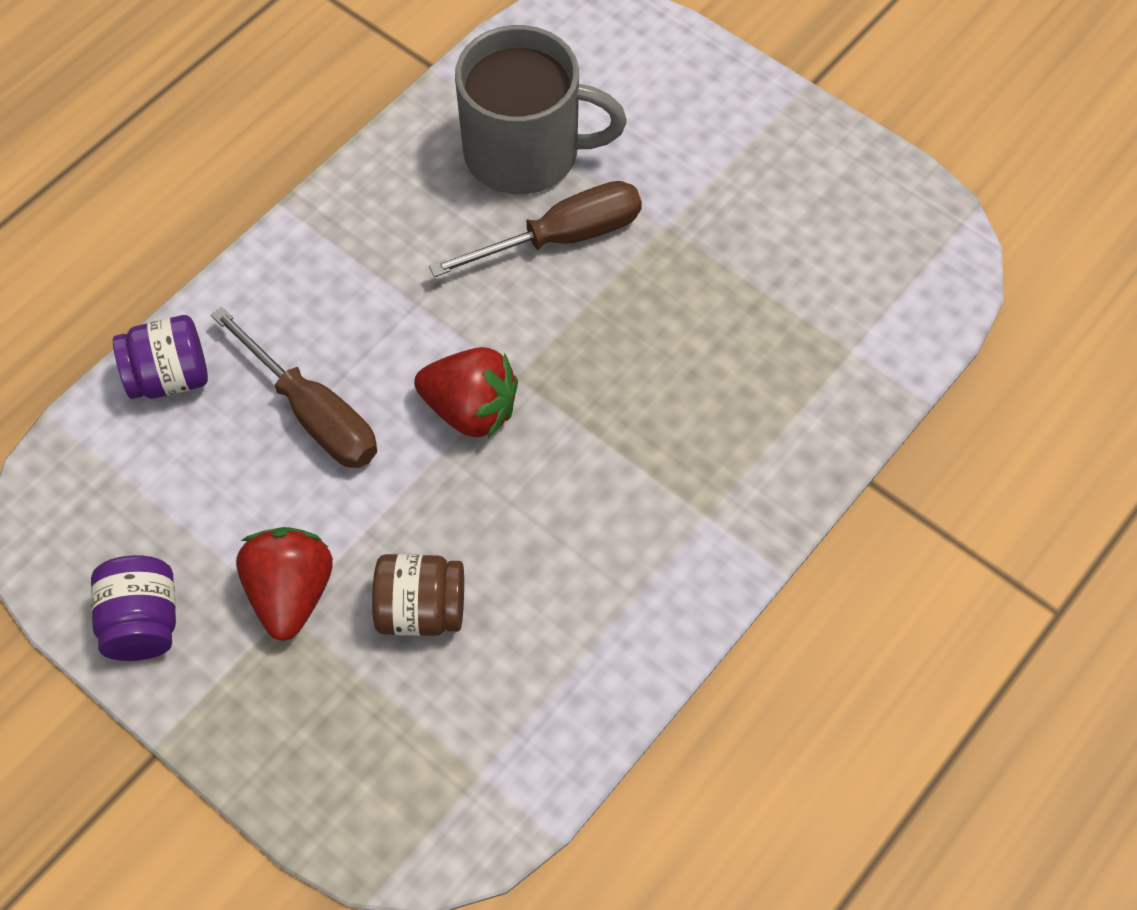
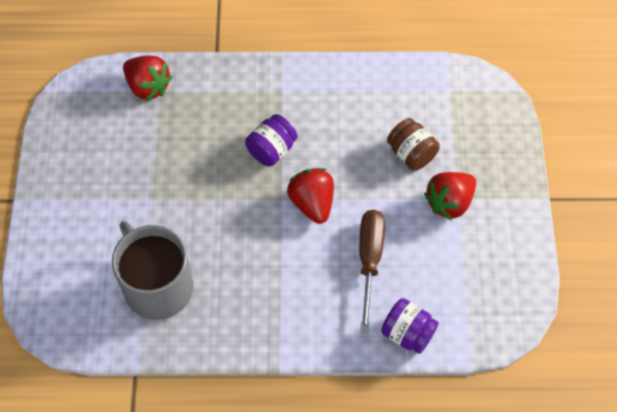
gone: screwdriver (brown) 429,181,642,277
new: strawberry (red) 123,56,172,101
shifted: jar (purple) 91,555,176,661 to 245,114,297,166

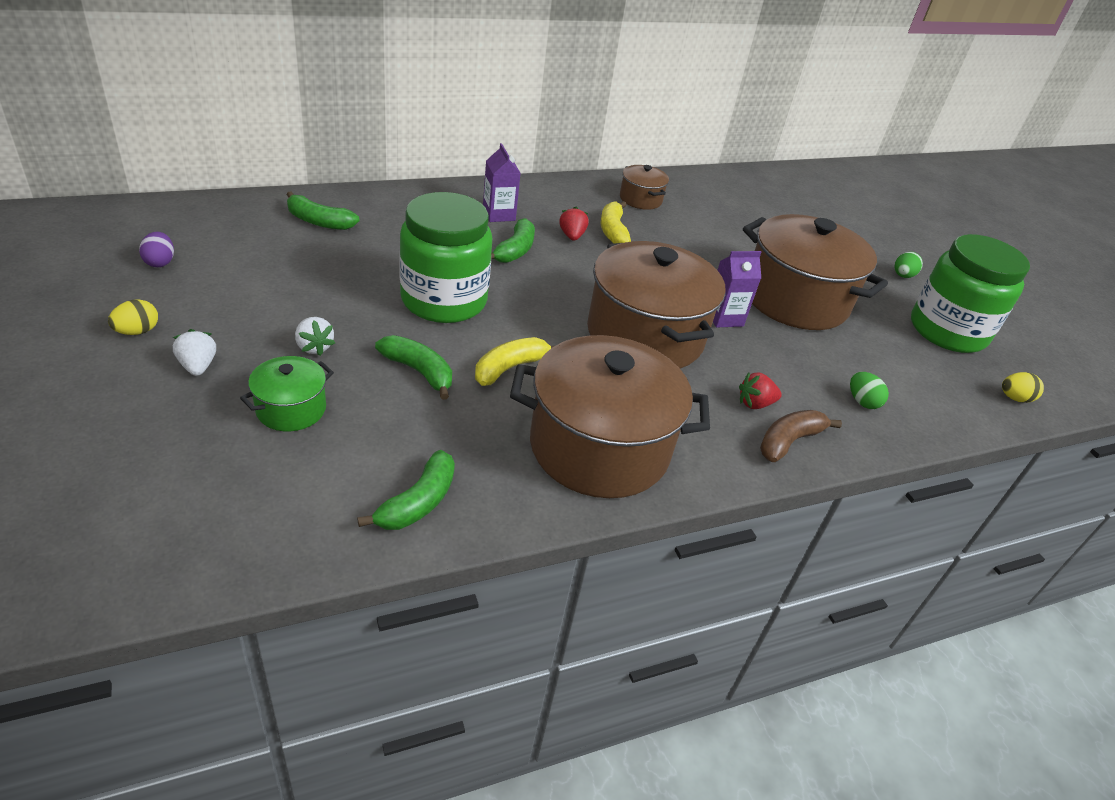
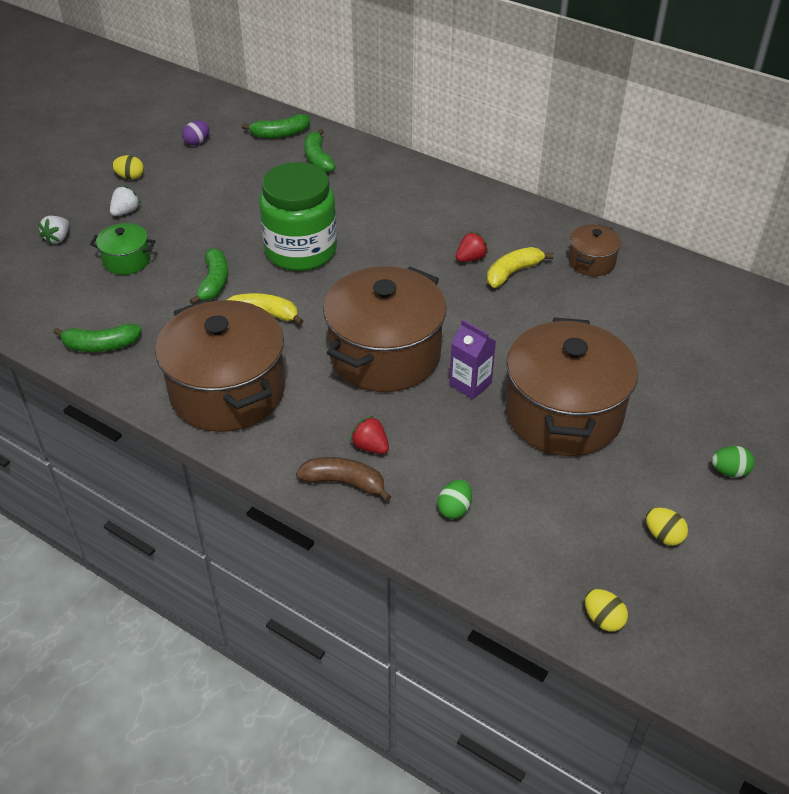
gone: carton (purple) 483,143,521,222
shifted: strawberry (white) 295,317,335,356 to 38,216,69,245; banana (green) 491,218,535,263 to 242,114,310,138
swapped: jar (green) 911,234,1030,353 to egg (yellow) 646,507,688,546

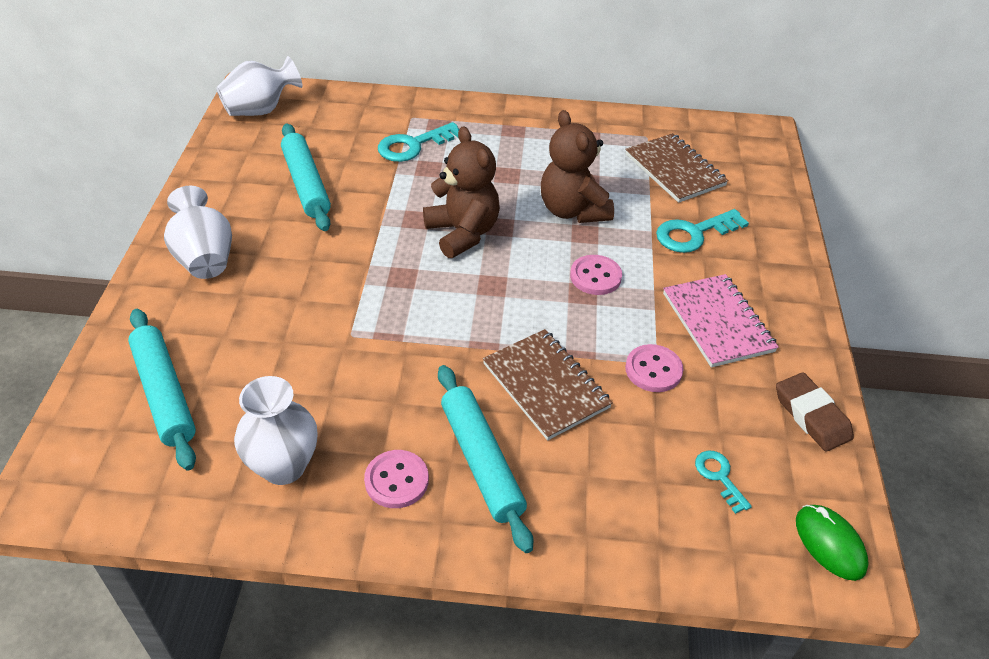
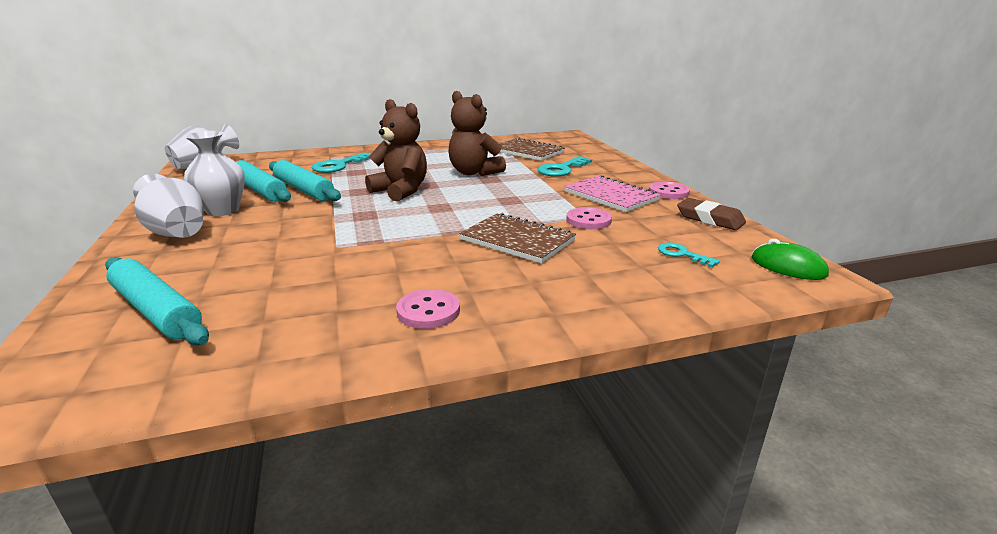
shifted: vase (white) 234,376,317,485 to 184,131,245,216; rolling pin (turquoise) 438,365,533,553 to 269,160,341,201; button (pink) 570,255,622,295 to 649,182,690,199

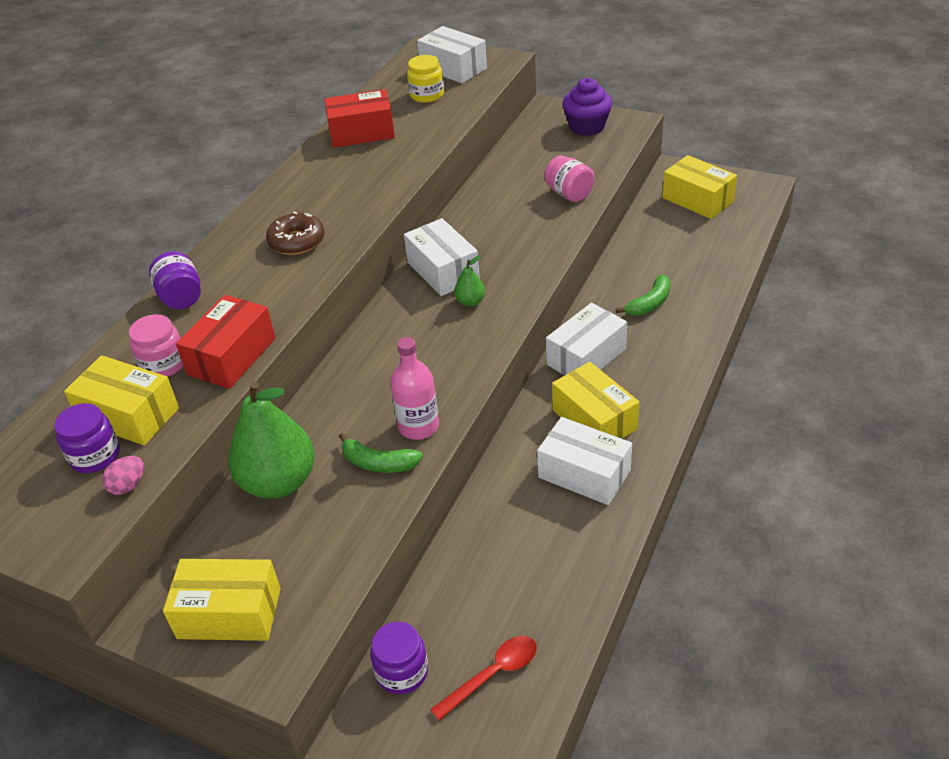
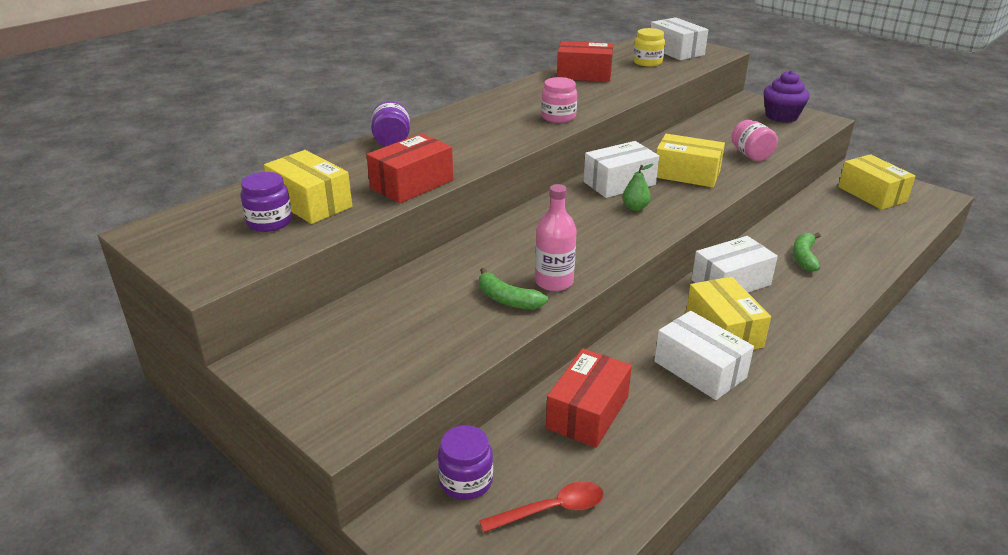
gone: egg (pink) 102,456,144,495; pear (green) 228,381,315,499; donut (brown) 266,212,325,255
new: box (red) 546,348,632,448
shifted: jar (pink) 129,314,183,377 to 541,77,577,123; box (yellow) 163,559,281,641 to 656,134,725,187
rotated: box (white) 404,218,480,296 = 583,141,659,198 75 degrees clockwise; banana (green) 616,275,671,316 = 793,233,821,272 135 degrees clockwise

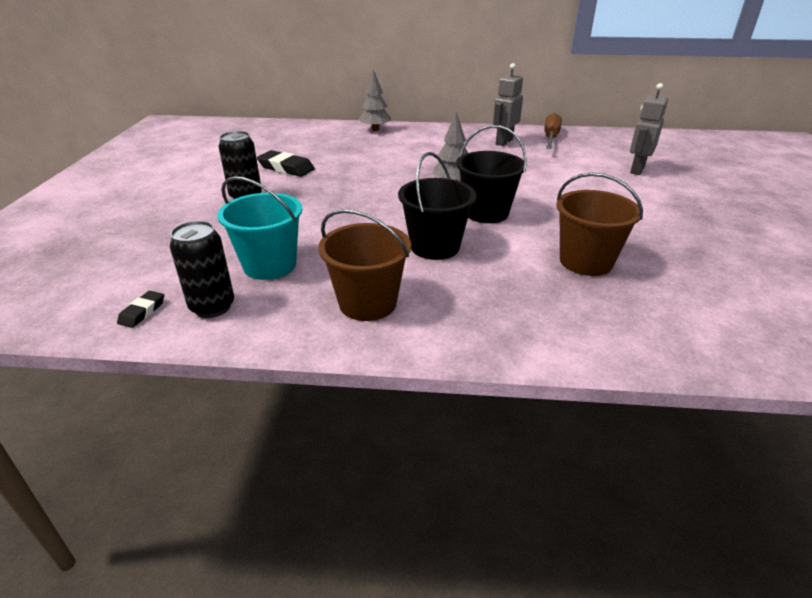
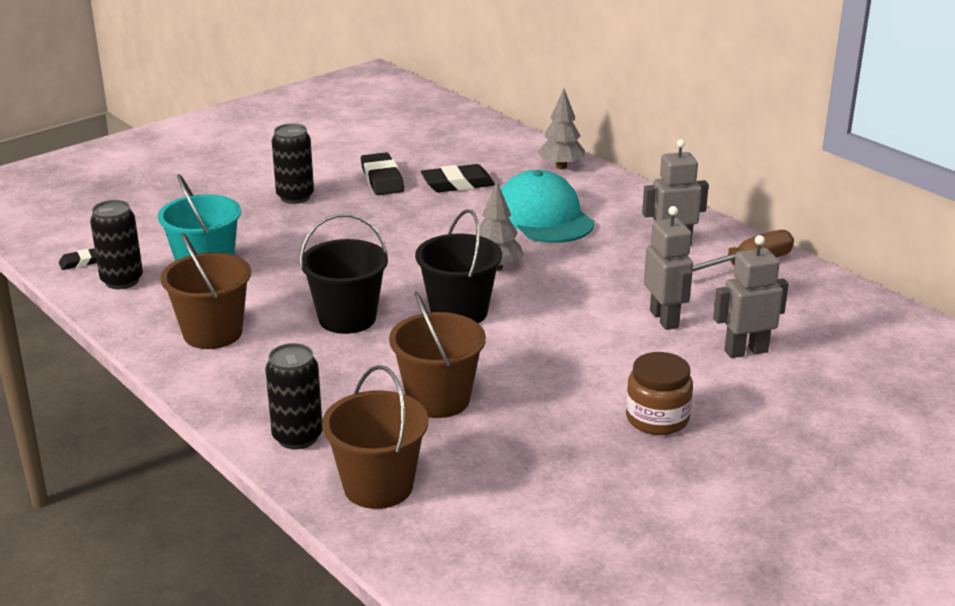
new: can (black) 265,343,323,449; bucket (brown) 322,365,429,509; eraser (black) 421,164,495,192; cap (turquoise) 501,170,595,243; jar (brown) 626,352,693,435; robot (grey) 644,206,693,330

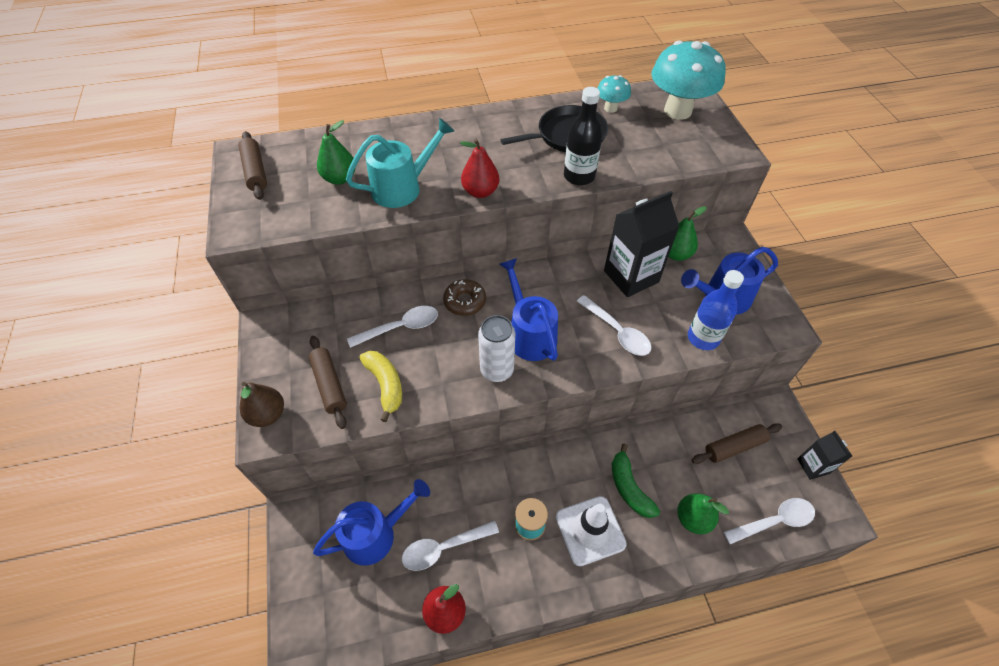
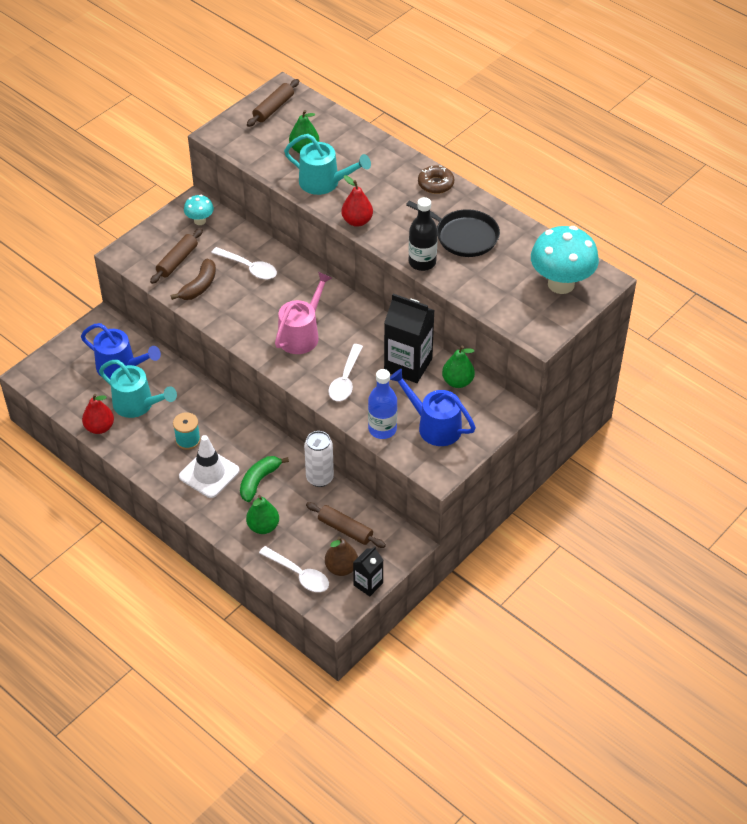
shifted: pear (brown) 239,382,284,427 to 325,536,358,576; donut (brown) 443,279,486,316 to 418,165,454,194; can (white) 478,315,515,382 to 304,431,334,487; mushroom (turquoise) 597,75,631,113 to 184,195,214,225
swapped: spoon (white) 402,521,499,571 to watering can (turquoise) 99,360,177,418
repainted: banana (yellow) 359,351,402,422 to banana (brown) 170,259,216,300; watering can (blue) 499,258,558,361 to watering can (pink) 275,272,332,354

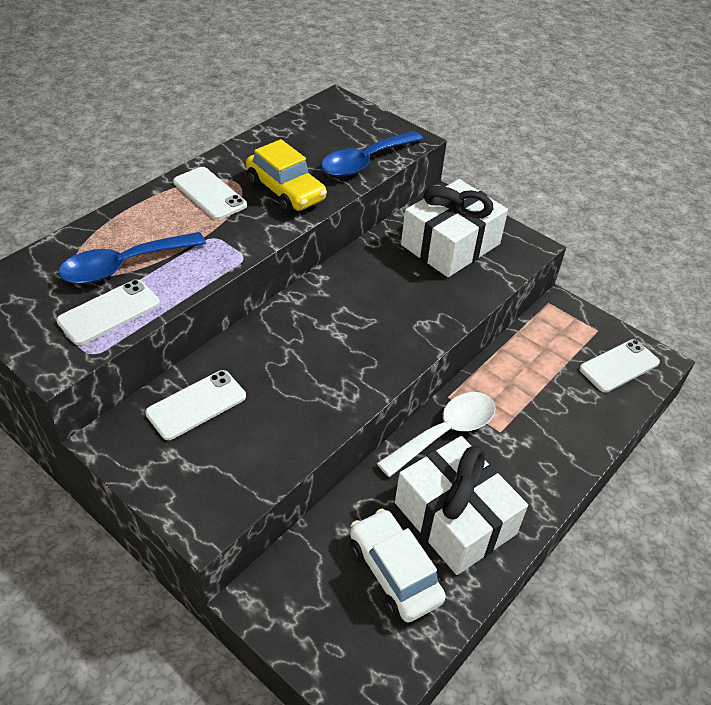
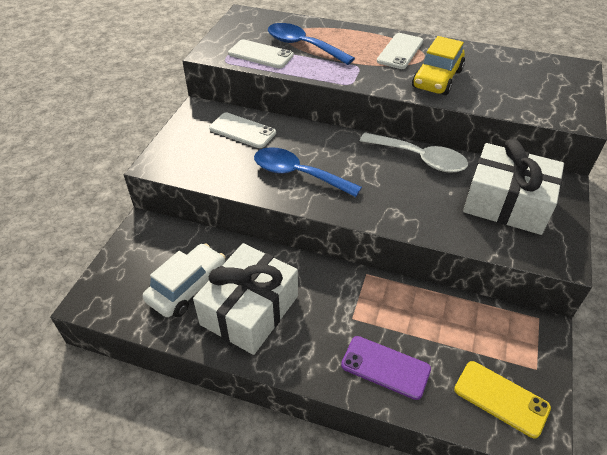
new: phone (purple) 341,336,431,400
shifted: spoon (blue) 321,131,423,177 to 254,147,362,197; spoon (white) 377,392,496,477 to 360,132,468,173
repainted: phone (white) 579,339,660,392 to phone (yellow) 454,361,551,438

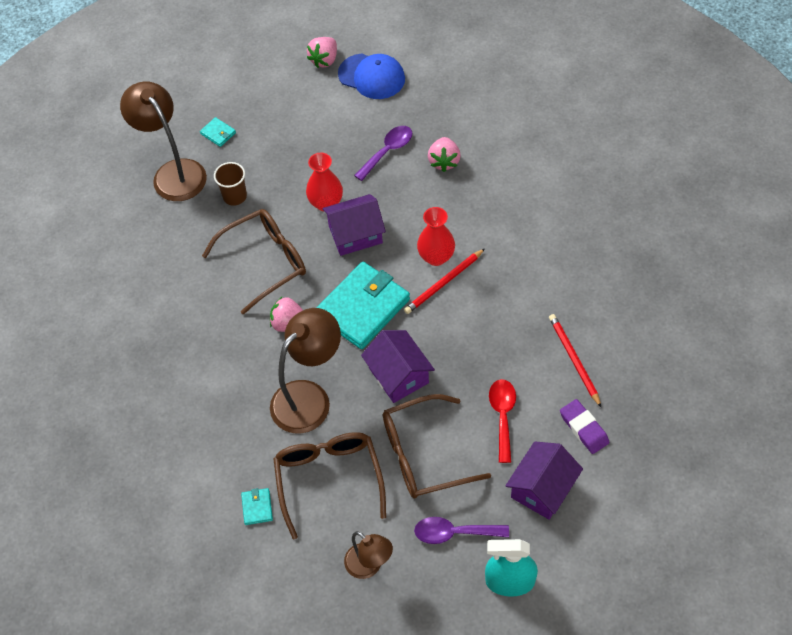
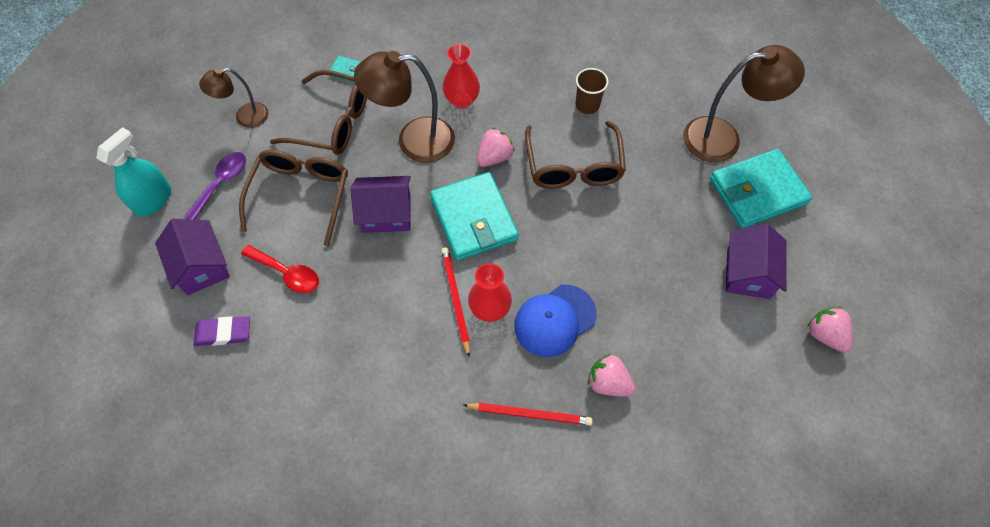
gone: spoon (purple) 354,126,412,181
shifted: cup (brown) 214,162,247,206 to 576,68,609,114; vase (red) 306,153,343,212 to 443,44,480,109; house (purple) 323,194,386,256 to 726,223,787,299; cap (blue) 338,54,405,99 to 514,285,597,357; pencil (red) 549,314,601,407 to 463,403,593,425
rotated: lamp (brown) 270,308,341,434 = 354,51,455,163 105 degrees clockwise
scaled: wallet (turquoise) 200,117,236,147 = 710,149,812,228 x2.46

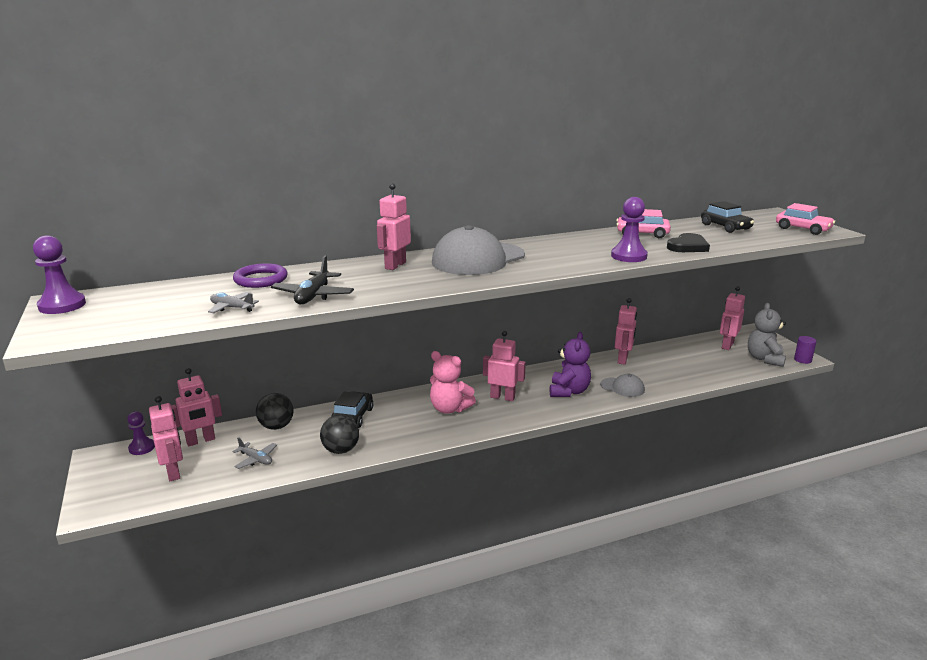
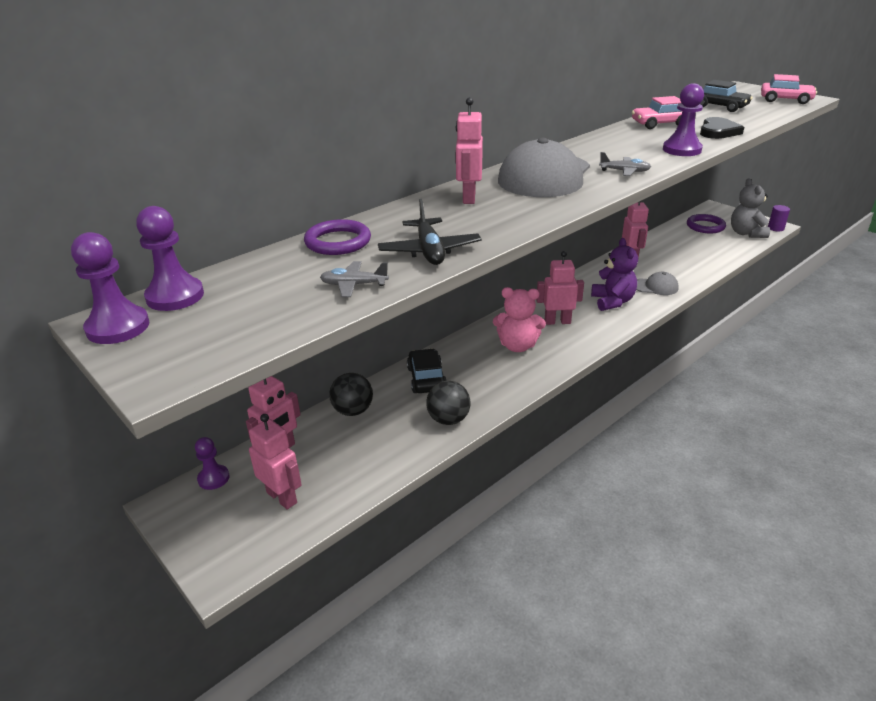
new: pawn (purple) 136,206,204,311
shifted: plane (grey) 233,437,277,469 to 599,152,651,176
swapped: robot (pink) 720,286,745,350 to ring (purple) 687,214,726,233

